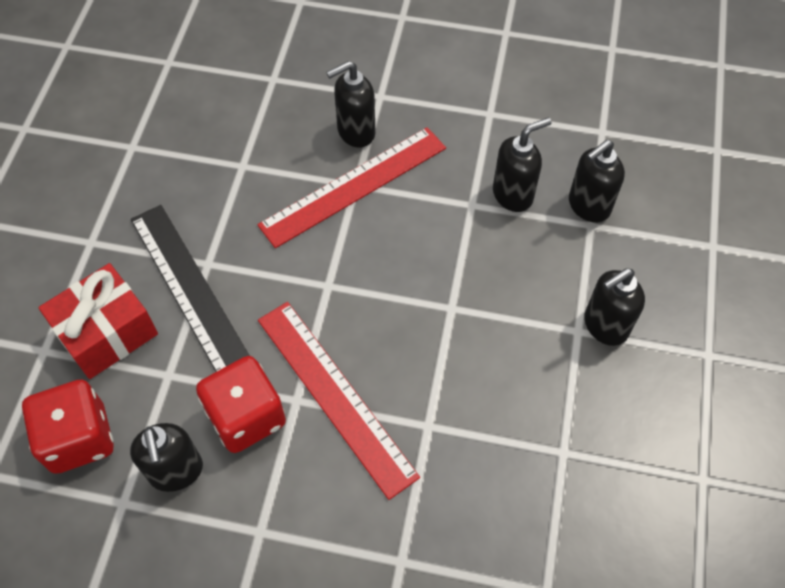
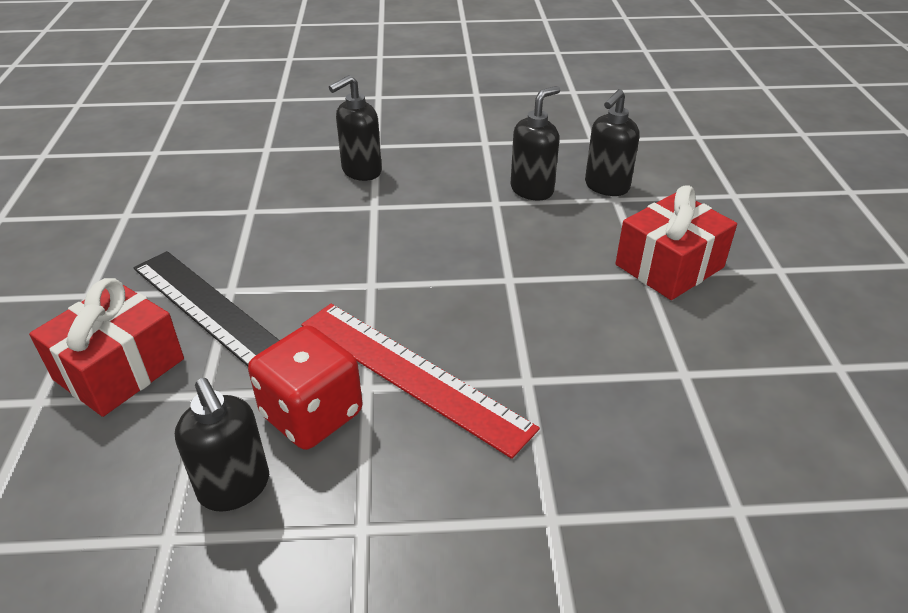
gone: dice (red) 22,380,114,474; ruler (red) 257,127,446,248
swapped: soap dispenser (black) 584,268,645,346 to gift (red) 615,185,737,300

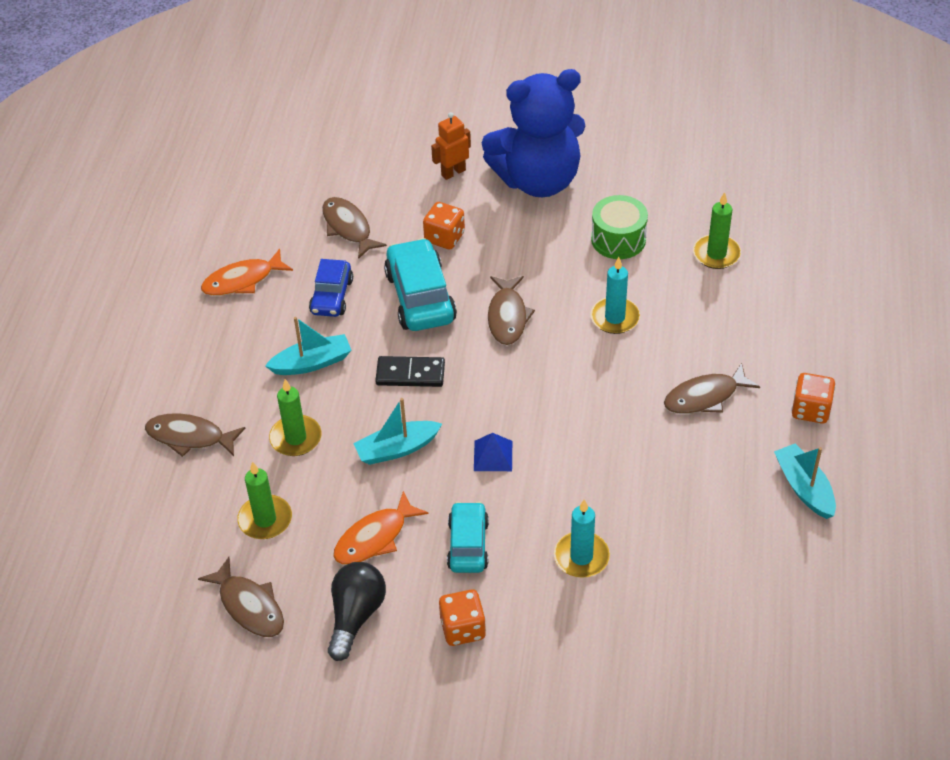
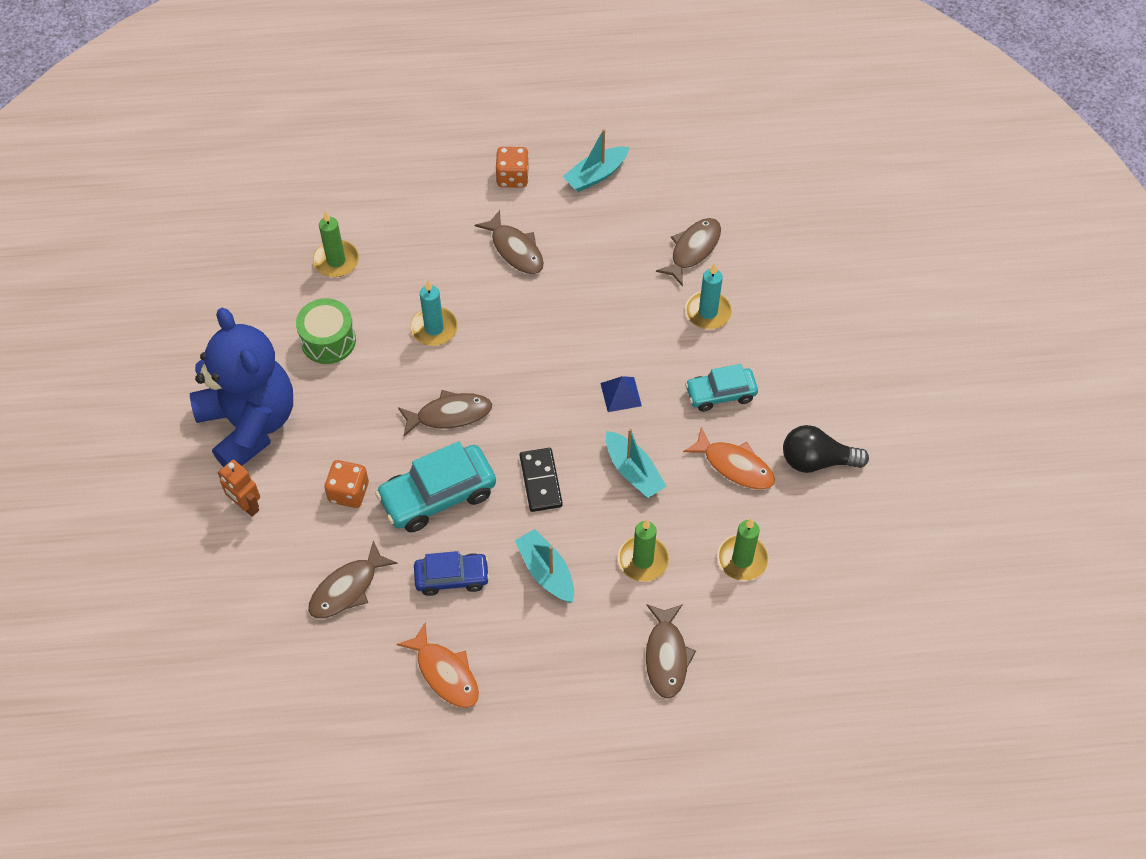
gone: dice (orange) 439,589,486,646
shifted: fish (brown) 198,557,284,637 to 656,218,721,287

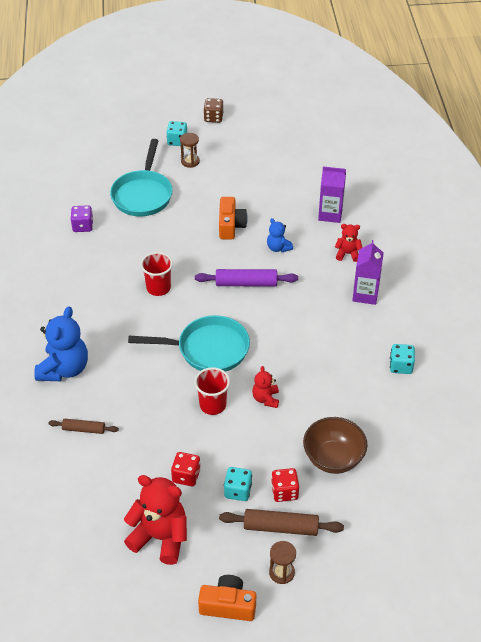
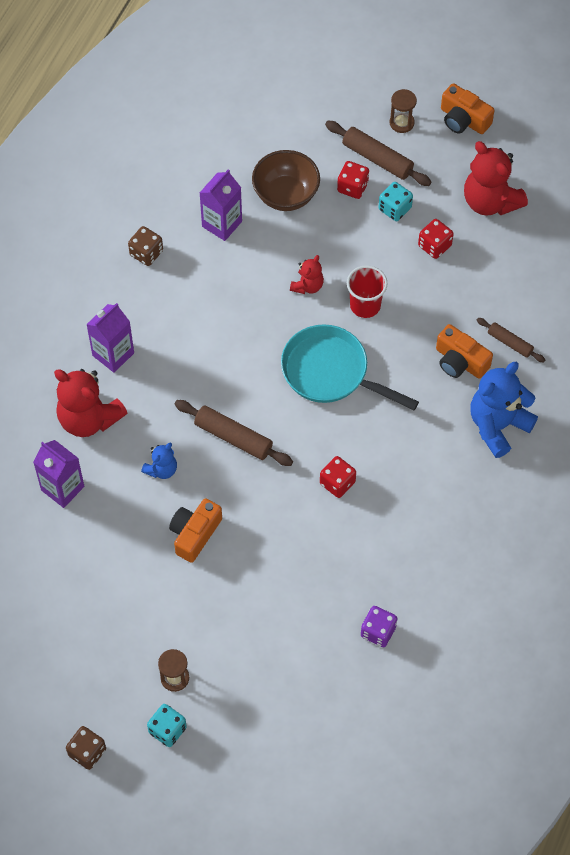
gone: pan (turquoise) 110,139,173,217
new: carton (purple) 200,169,242,241; camera (orange) 436,324,493,379
swapped: cup (red) 140,252,173,296 to dice (red) 320,456,356,498
repainted: rolling pin (purple) 195,269,298,287 to rolling pin (brown) 174,400,293,466; dice (turquoise) 390,344,415,374 to dice (brown) 128,226,163,266
rotated: teddy bear (blue) 267,218,293,252 = 141,442,177,479 45 degrees clockwise
scaled: teddy bear (red) 335,224,362,262 = 54,369,127,437 x1.92

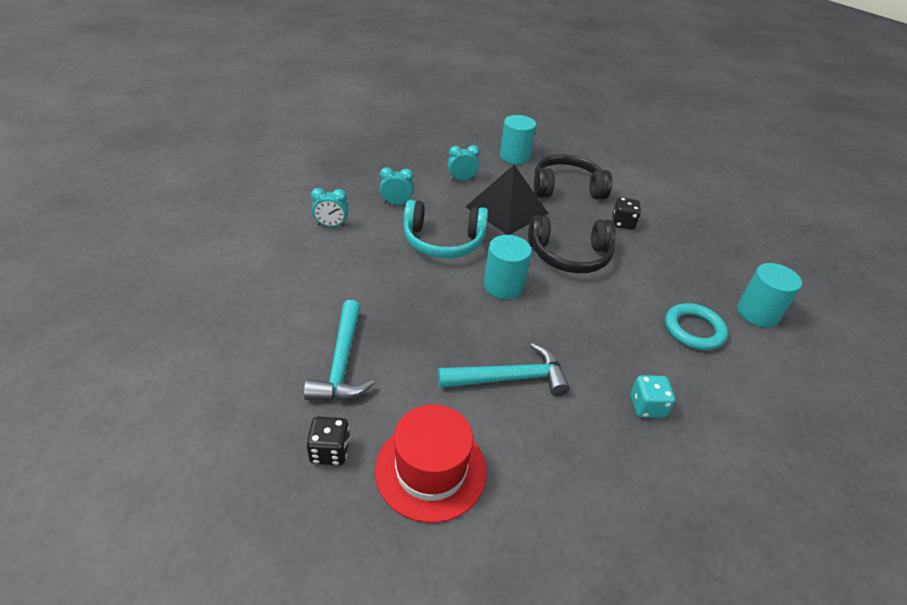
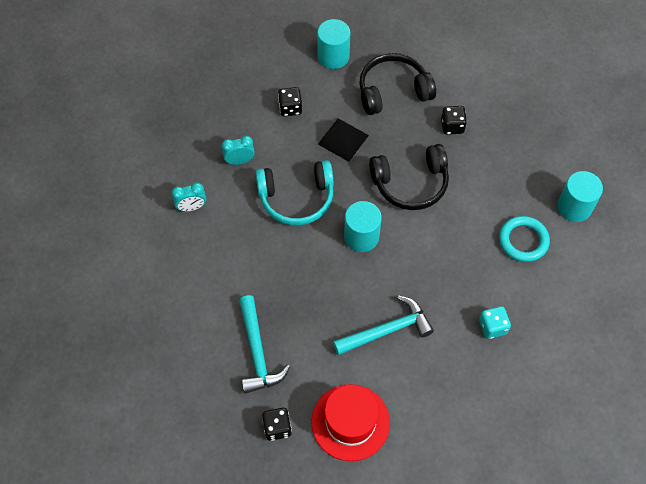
swapped: clock (turquoise) 447,145,480,181 to dice (black) 278,87,302,117
scaled: pyramid (black) 466,165,549,235 = 318,119,369,162 x0.66

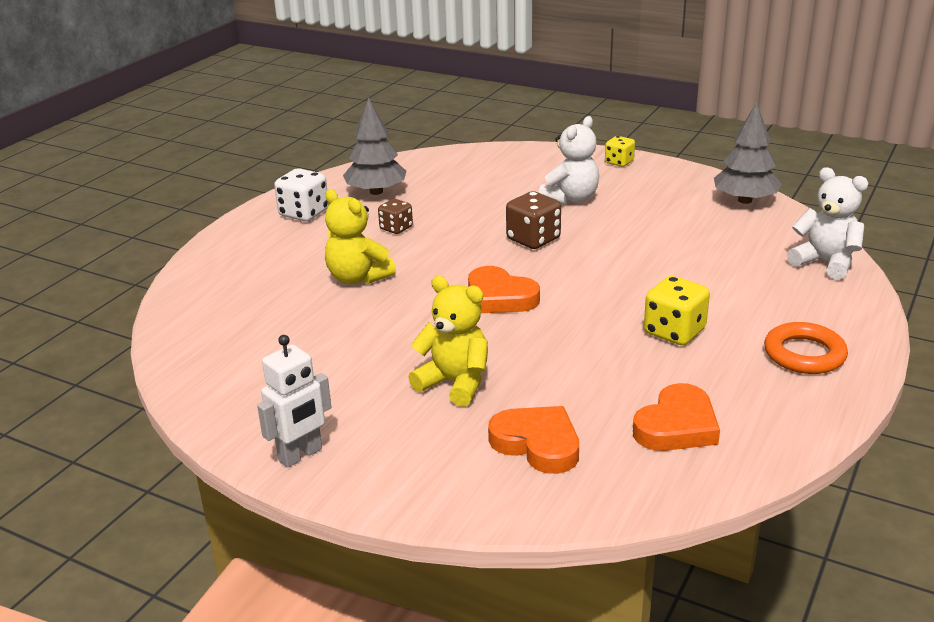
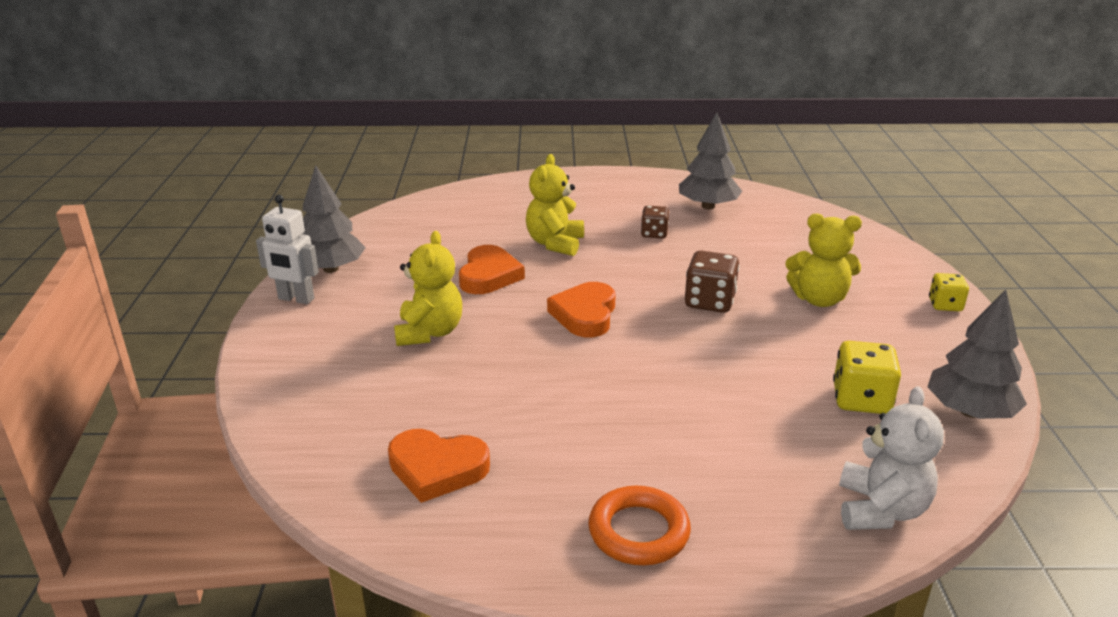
gone: dice (white) 274,168,329,221
new: tree (grey) 303,165,366,273
shifted: heart (orange) 488,406,579,474 to 459,245,525,294; dice (yellow) 644,276,710,345 to 833,341,901,414
repainted: teddy bear (white) 539,116,599,205 to teddy bear (yellow) 786,214,862,307

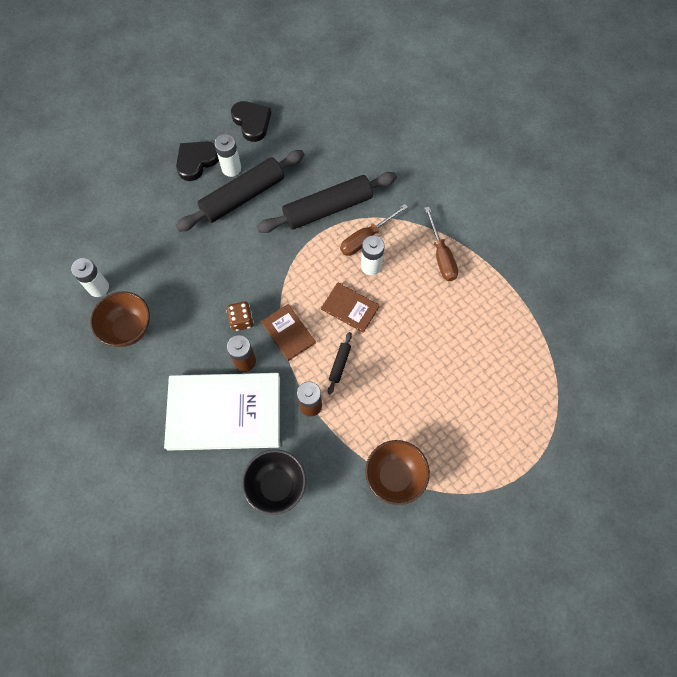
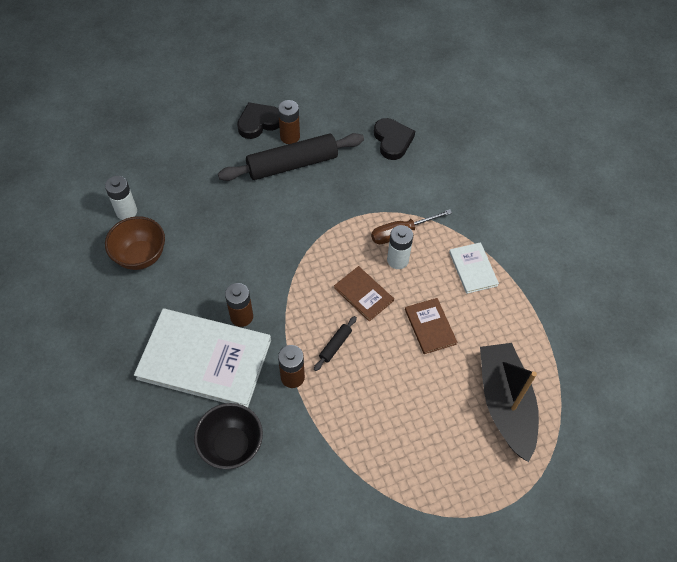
gone: dice (brown) 226,301,254,331; rolling pin (black) 257,172,397,233; bowl (brown) 365,440,430,505
new: boat (black) 480,343,539,462
shifted: heart (black) 231,101,271,142 to 374,118,415,160; book (brown) 261,304,316,361 to 405,298,457,354
swapped: screwdriver (brown) 425,207,458,281 to book (white) 449,242,499,294
repainted: battery (white) 215,134,241,177 to battery (brown) 278,100,300,144

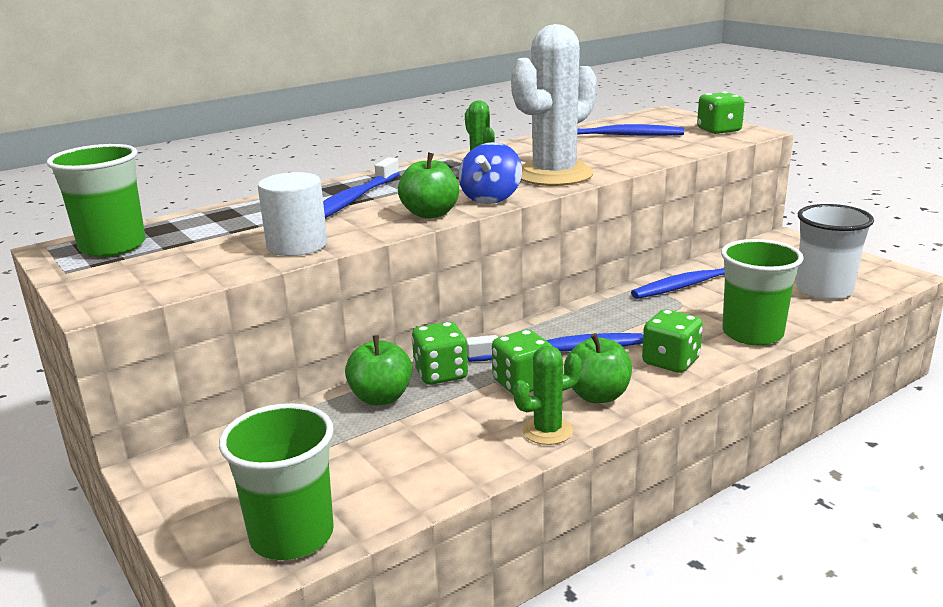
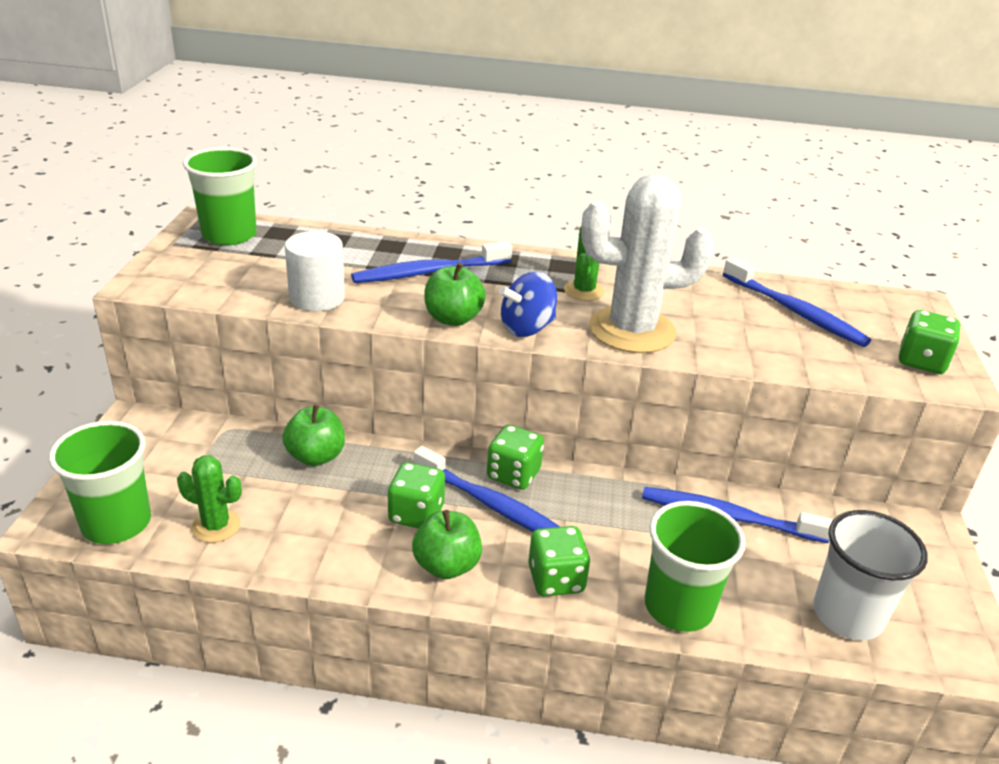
shifted: dice (green) 411,322,468,385 to 487,425,544,490; cactus (green) 513,345,582,445 to 177,455,242,543

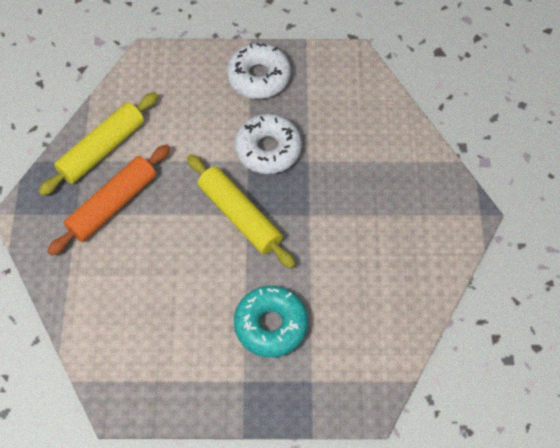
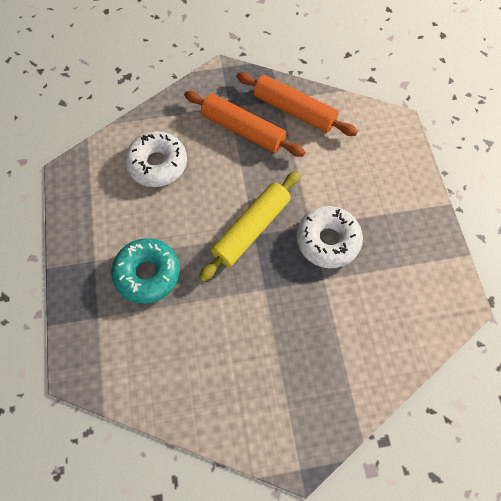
shifted: donut (white) 227,43,291,99 to 125,131,187,187
repainted: rolling pin (yellow) 38,92,158,196 to rolling pin (orange) 236,72,358,136

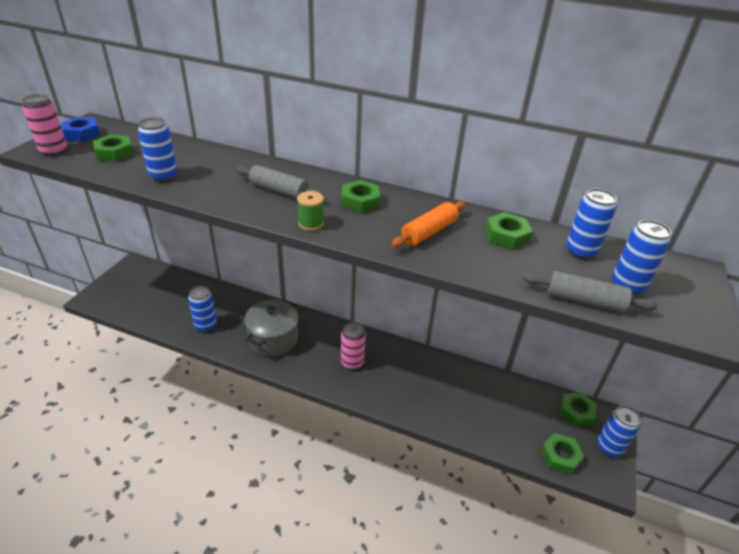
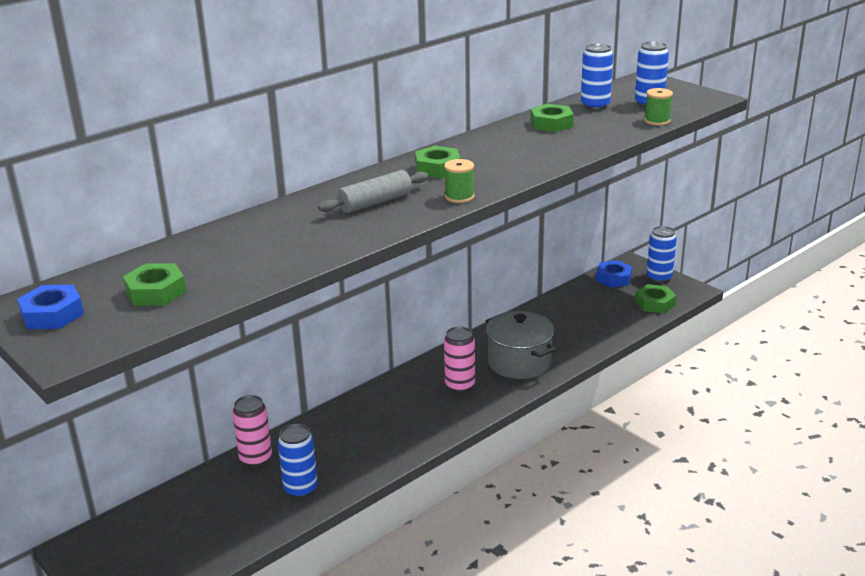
gone: can (blue) 138,118,177,182; rolling pin (orange) 391,201,466,248
shifted: can (pink) 22,94,67,156 to 232,395,272,467; pot (grey) 244,299,298,357 to 486,311,556,379
swapped: rolling pin (grey) 523,271,658,312 to spool (green) 644,88,673,126
repainted: nut (green) 559,392,597,427 to nut (blue) 596,260,632,288

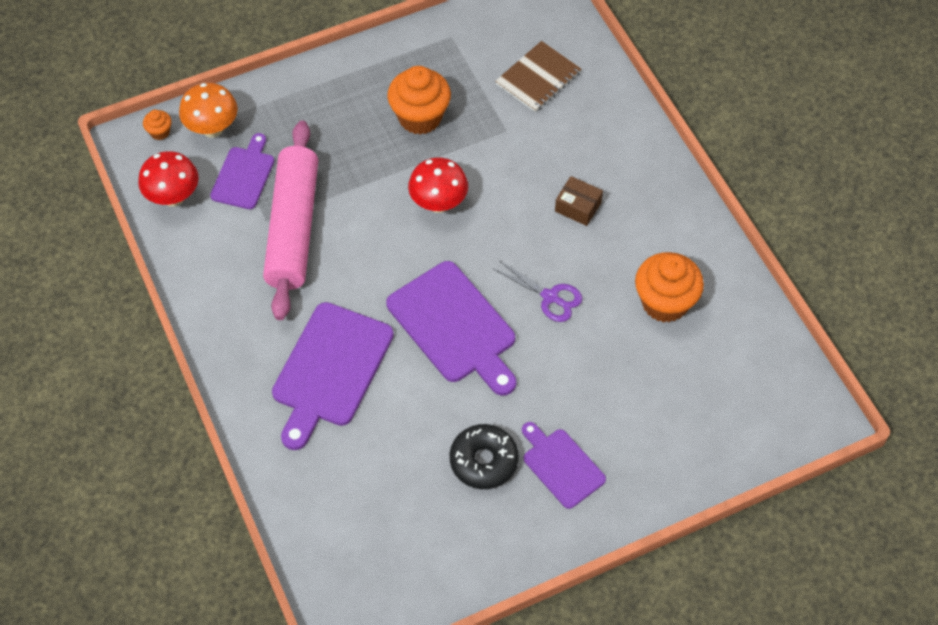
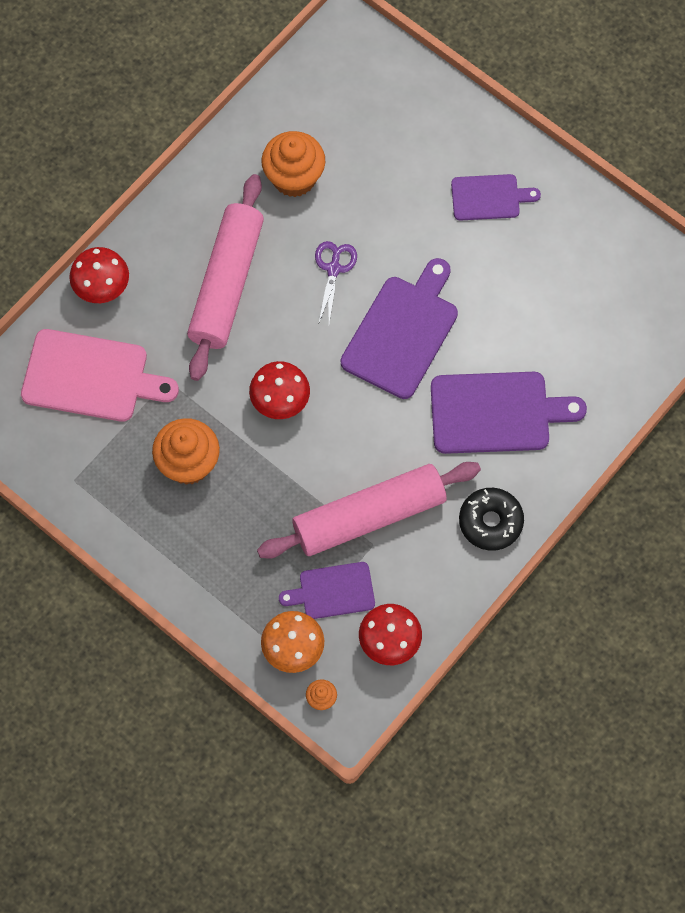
new: mushroom (red) 69,247,129,303
shifted: donut (black) 450,424,519,489 to 459,488,524,551
swapped: notebook (brown) 495,41,581,112 to cutting board (pink) 21,329,179,422; box (brown) 555,176,603,226 to rolling pin (pink) 187,174,264,381
rotated: cutting board (purple) 522,422,606,509 = 451,174,541,221 120 degrees counterclockwise

